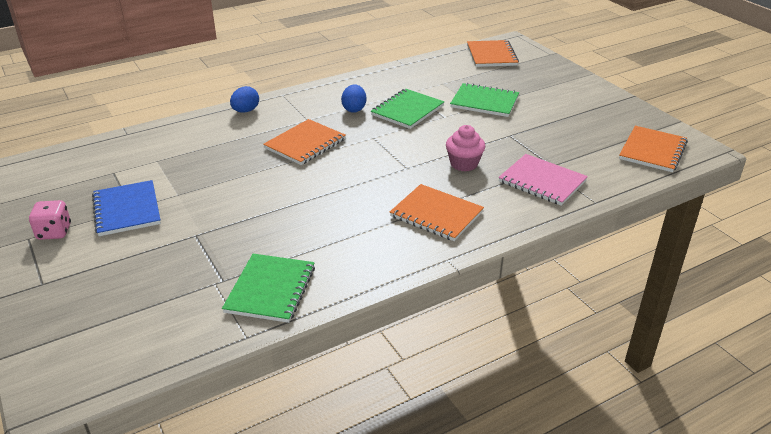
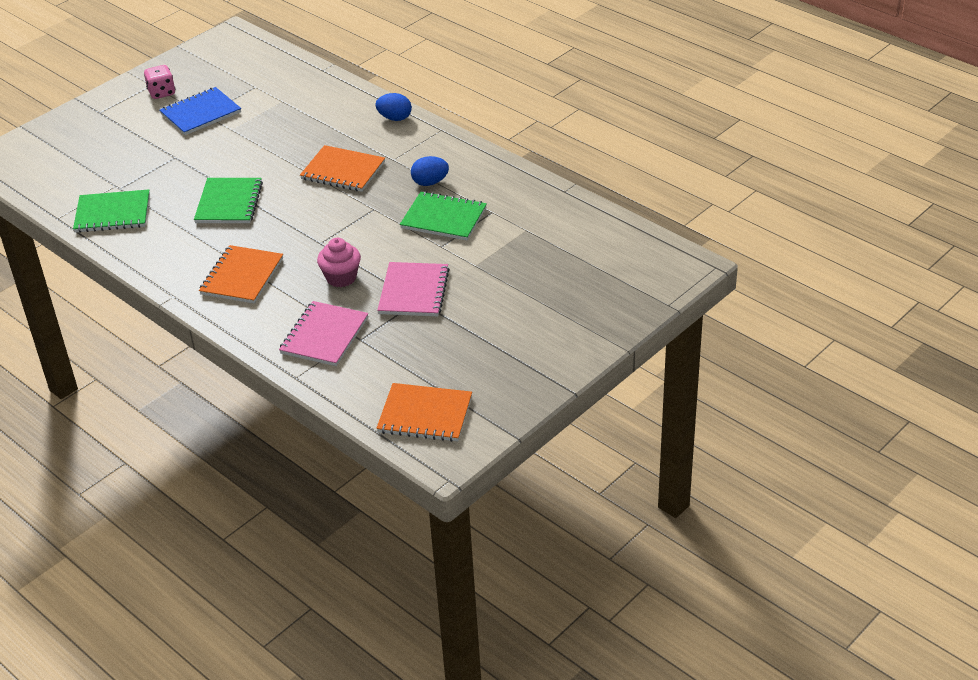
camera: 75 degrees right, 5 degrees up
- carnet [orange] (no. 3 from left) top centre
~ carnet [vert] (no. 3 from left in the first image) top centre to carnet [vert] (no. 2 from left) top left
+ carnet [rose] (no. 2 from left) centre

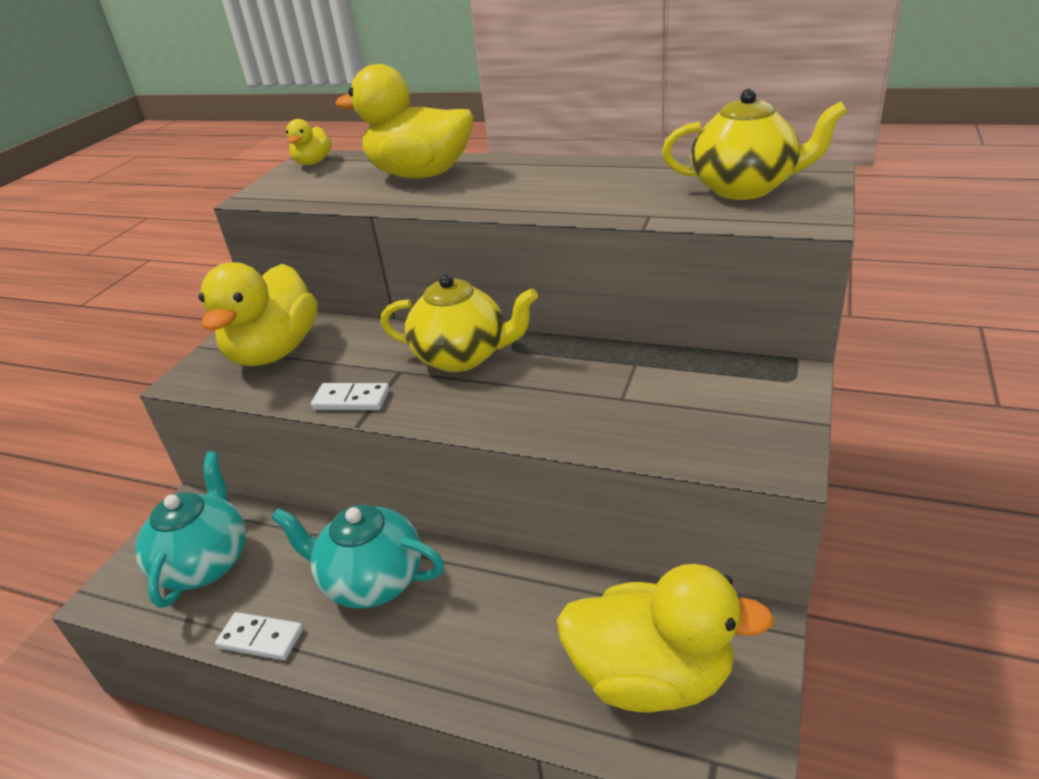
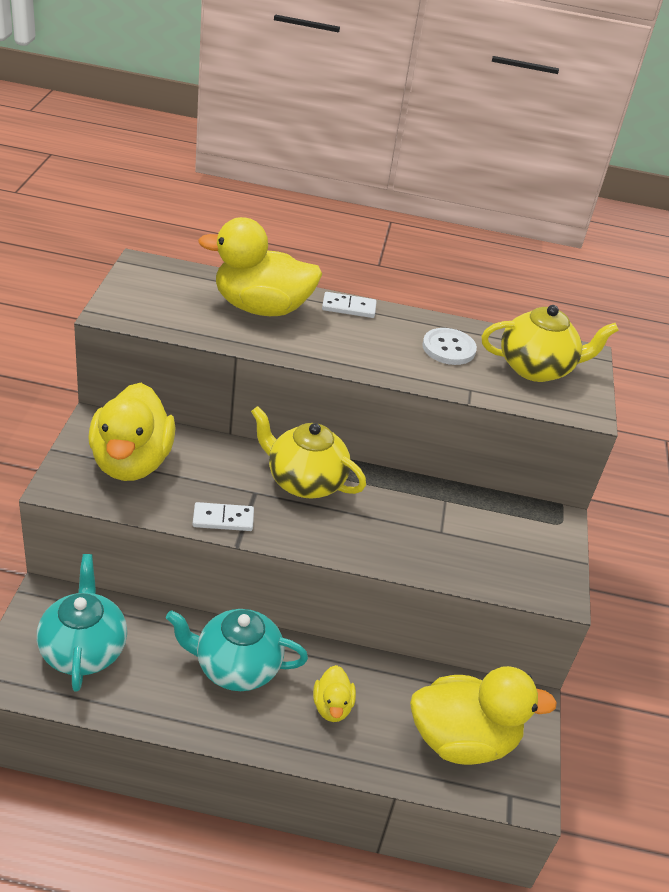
camera: 20 degrees left, 5 degrees up
~ canard [jaune] (no. 2 from left in the first image) top left to canard [jaune] (no. 3 from left) bottom centre
~ théière [jaune] (no. 1 from left) centre = centre 150 degrees counterclockwise
~ domino [blanc] (no. 1 from left in the first image) bottom left to domino [blanc] (no. 2 from left) centre
+ bouton [blanc] middle right

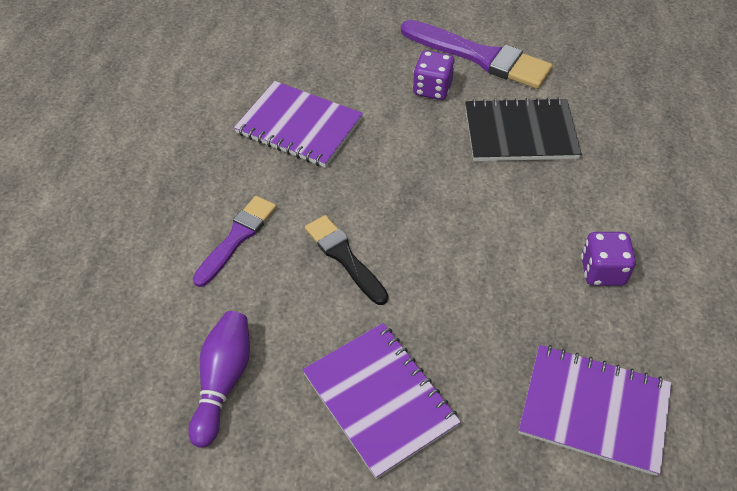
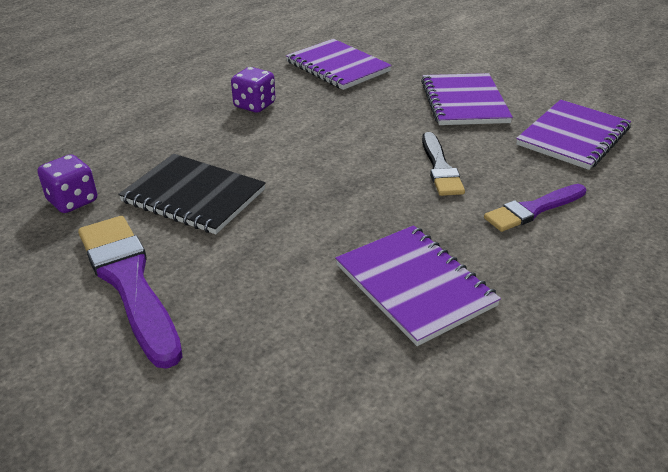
camera: 150 degrees left, 15 degrees down
~ dé [violet] (no. 1 from left) top centre to middle left
~ quille [violet] bottom left to carnet [violet] (no. 4 from left) top right

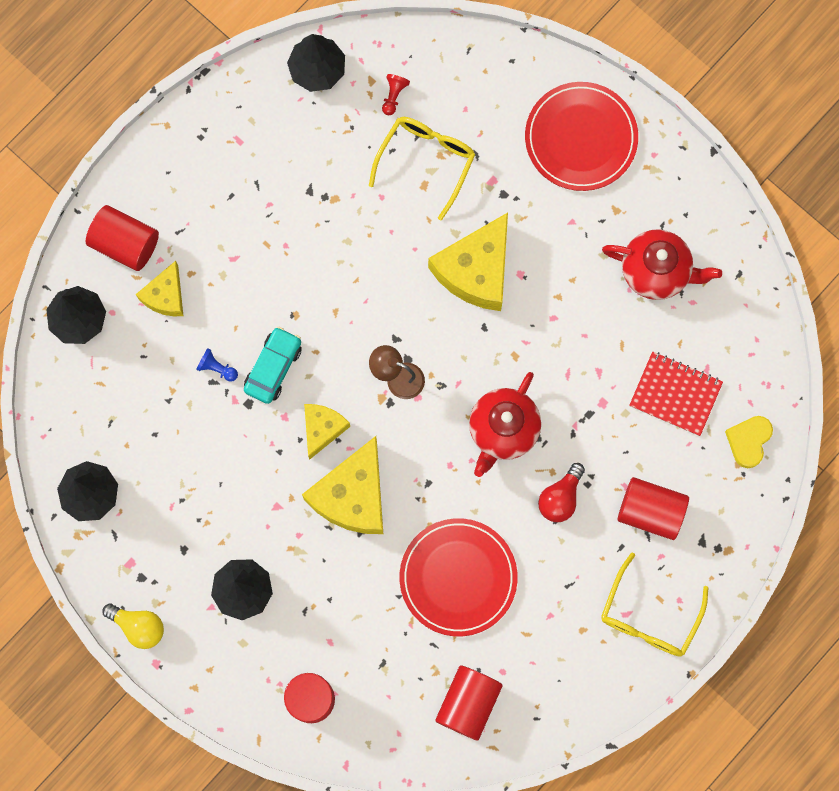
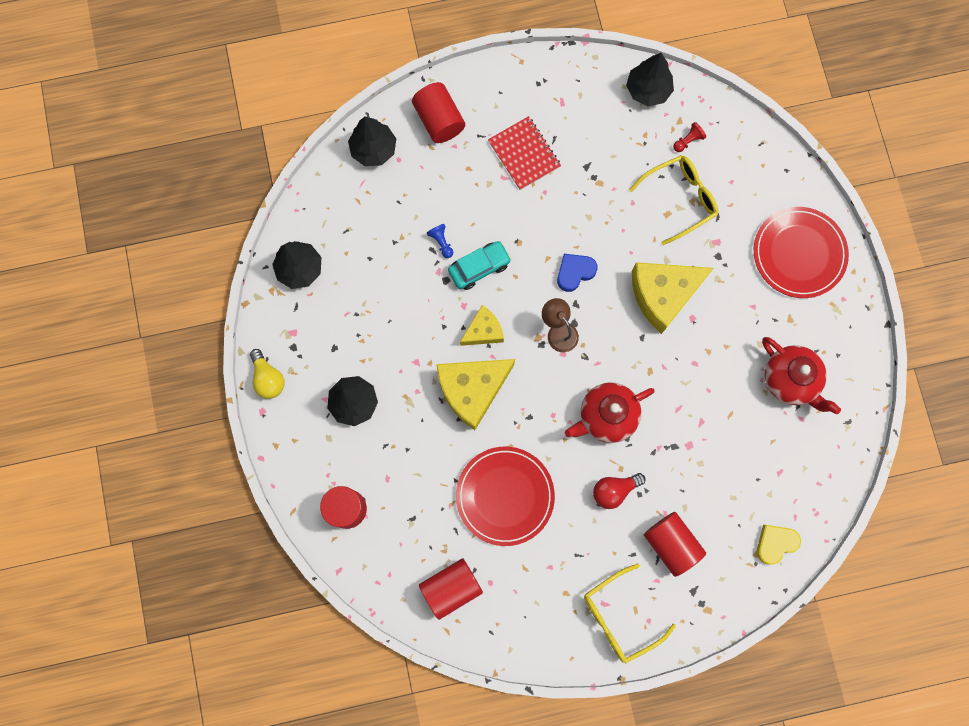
camera: 35 degrees right, 0 degrees up
- fromage [jaune] (no. 1 from left) middle left
~ carnet [rouge] middle right to top centre
+ cœur [bleu] centre

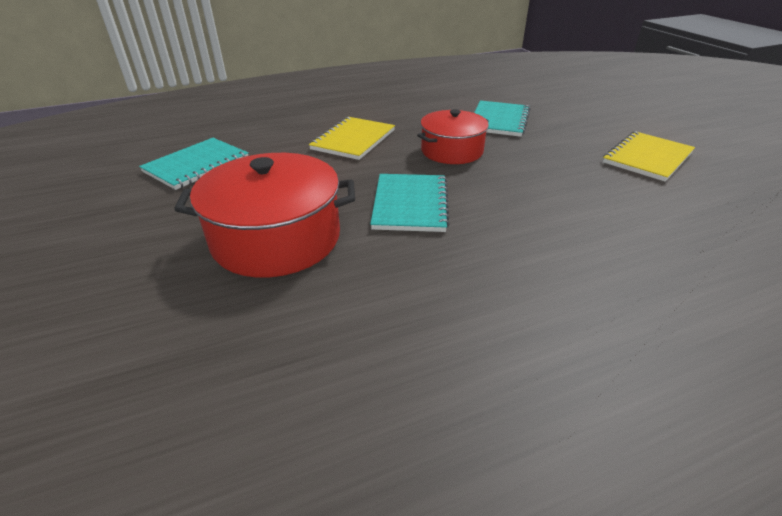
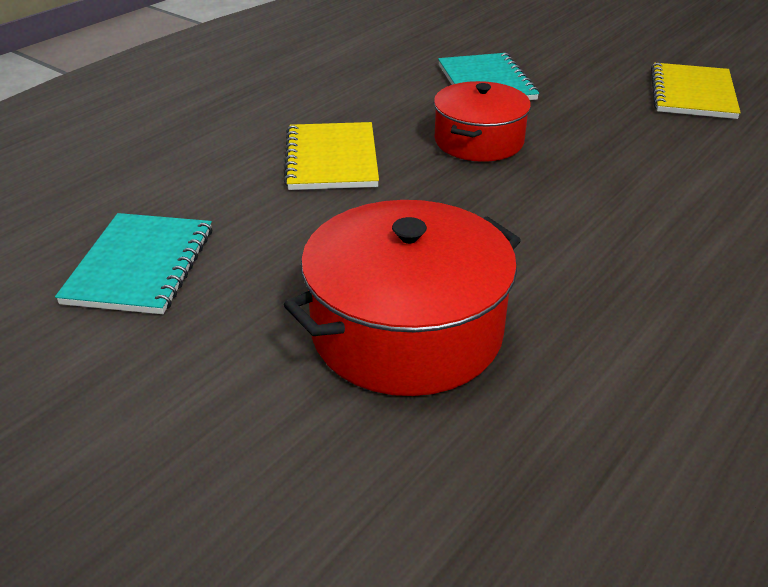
camera: 30 degrees left, 0 degrees up
- carnet [turquoise] (no. 2 from left) centre

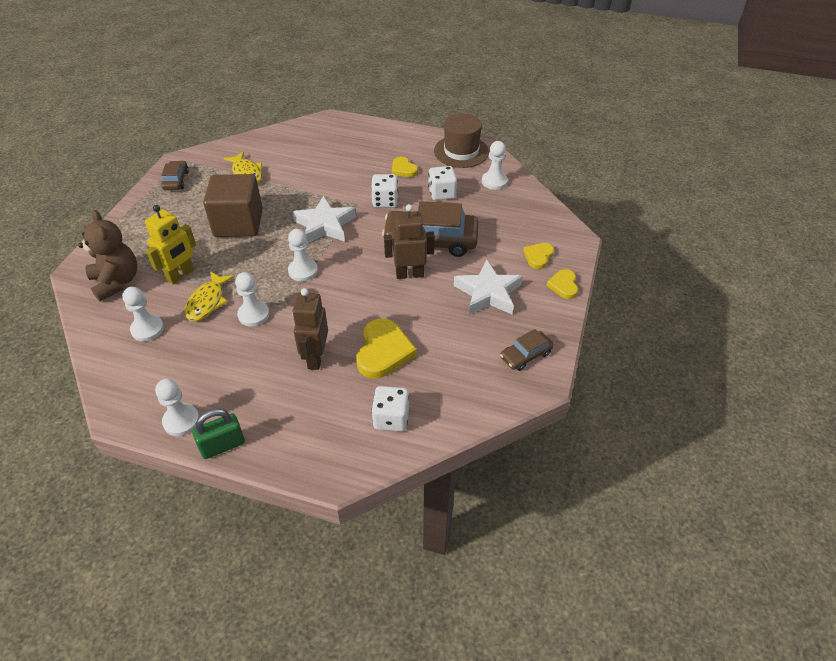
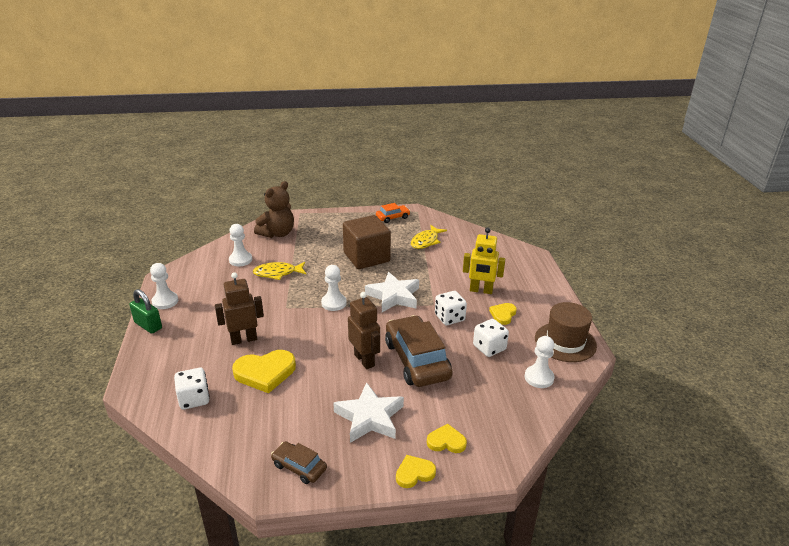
camera: 65 degrees right, 15 degrees down
~ voiture [marron] (no. 1 from left) top left to voiture [orange] centre
~ robot [jaune] middle left to centre
- pion [blanc] (no. 3 from left) middle left

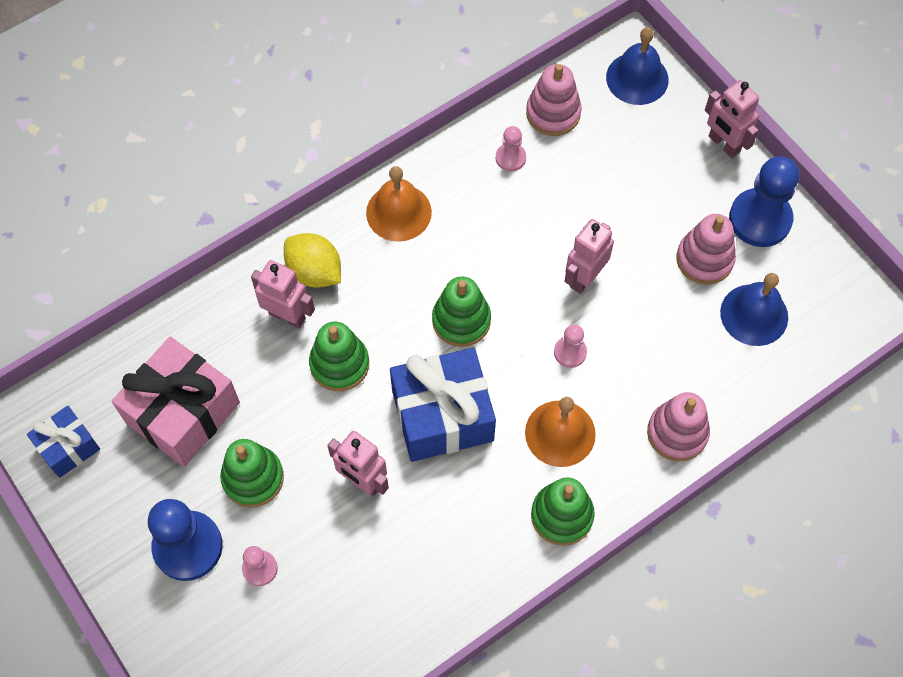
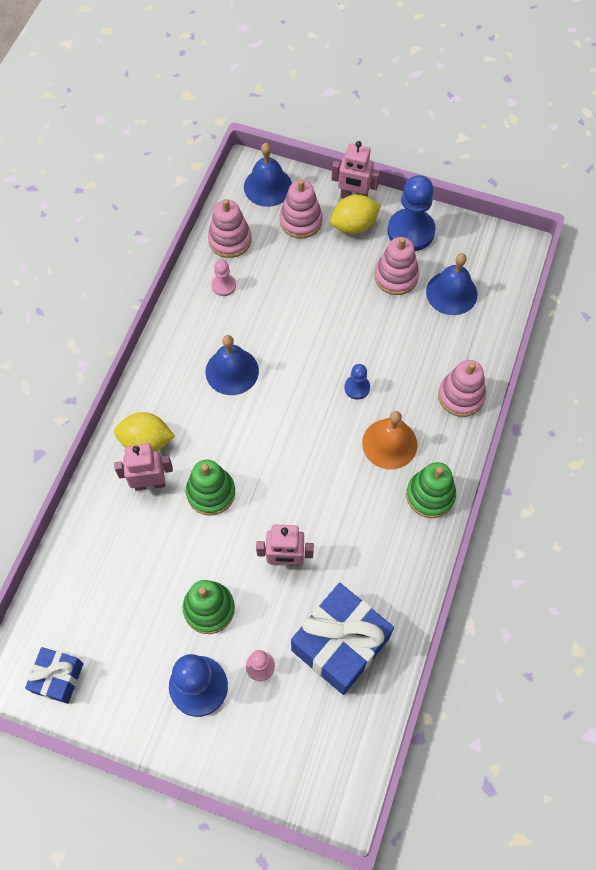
camera: 35 degrees left, 0 degrees up
- cloche [orange] (no. 1 from left) top centre
- robot [rose] (no. 3 from left) centre
- jouet à empiler [vert] (no. 3 from left) centre
~ pion [rose] (no. 3 from left) centre to pion [bleu] (no. 2 from left) centre
- cadeau [rose] middle left
~ cadeau [bleu] (no. 2 from left) centre to bottom centre
+ jouet à empiler [rose] (no. 2 from left) top centre
+ citron [jaune] (no. 2 from left) top centre
+ cloche [bleu] (no. 1 from left) centre

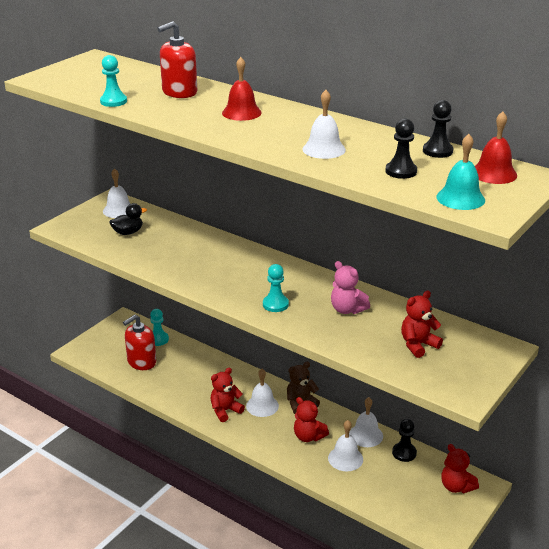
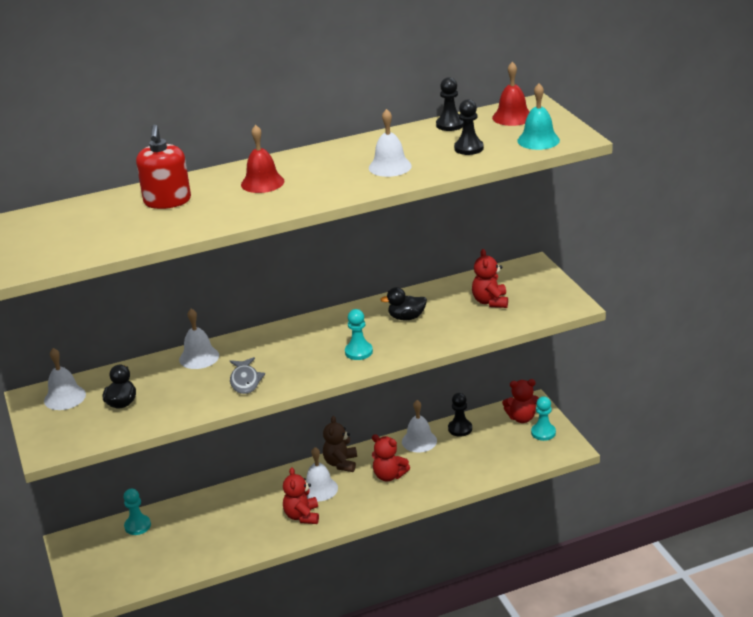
camera: 55 degrees left, 0 degrees up
~ pion [turquoise] (no. 1 from left in the first image) top left to pion [turquoise] (no. 3 from left) bottom right
~ ours en peluche [rose] centre to canard [noir] (no. 2 from left) centre
- distributeur de savon [rouge] (no. 1 from left) middle left
~ ours en peluche [rouge] (no. 2 from left) bottom centre = bottom centre 45 degrees clockwise
~ cloche [blanc] (no. 4 from left in the first image) bottom centre to cloche [blanc] (no. 2 from left) middle left
+ poisson [gris] middle left

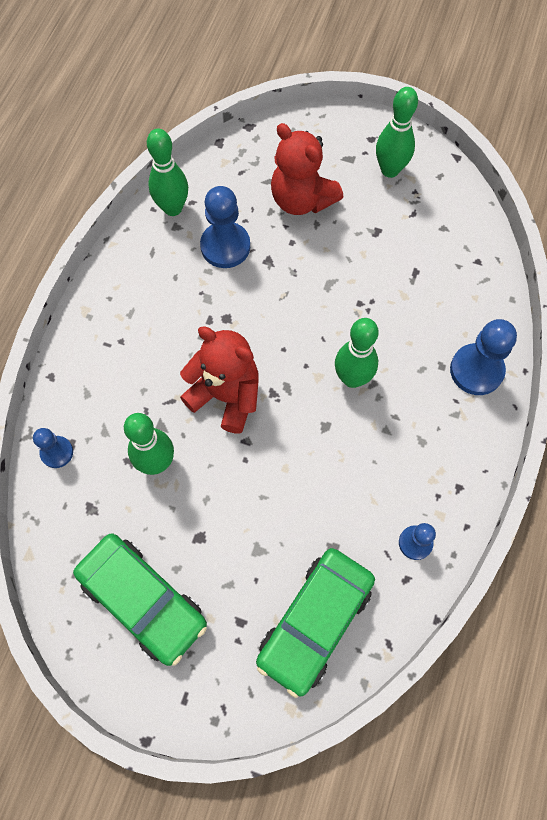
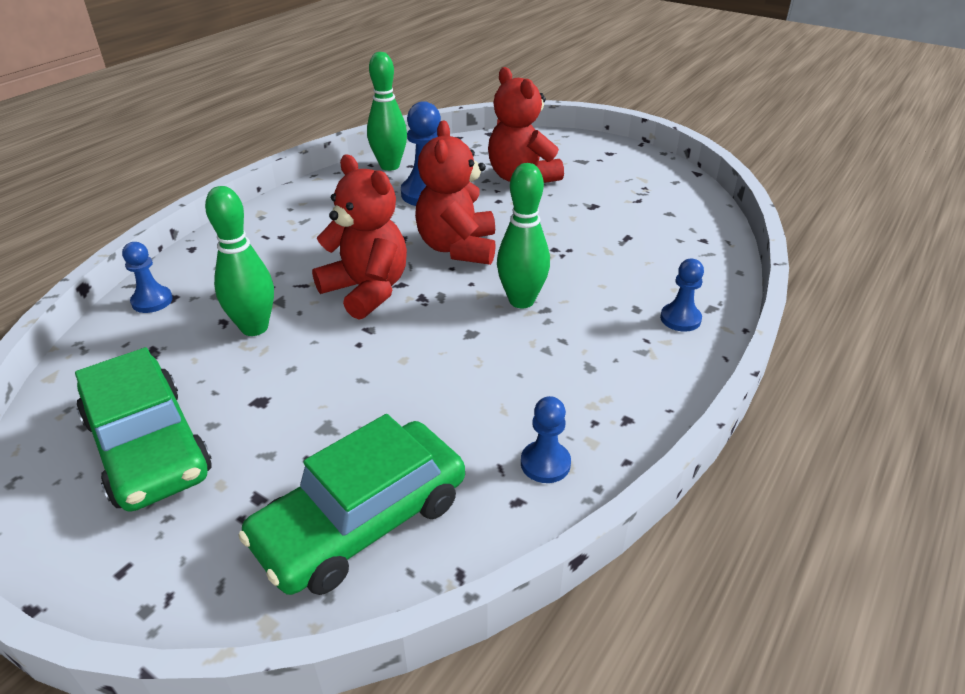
camera: 15 degrees right, 30 degrees down
- quille [vert] (no. 4 from left) top right
~ pion [bleu] (no. 4 from left) middle right = middle right x0.58
+ ours en peluche [rouge] (no. 2 from left) top centre

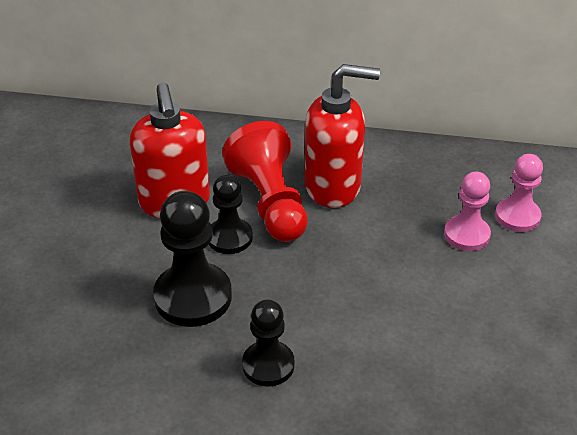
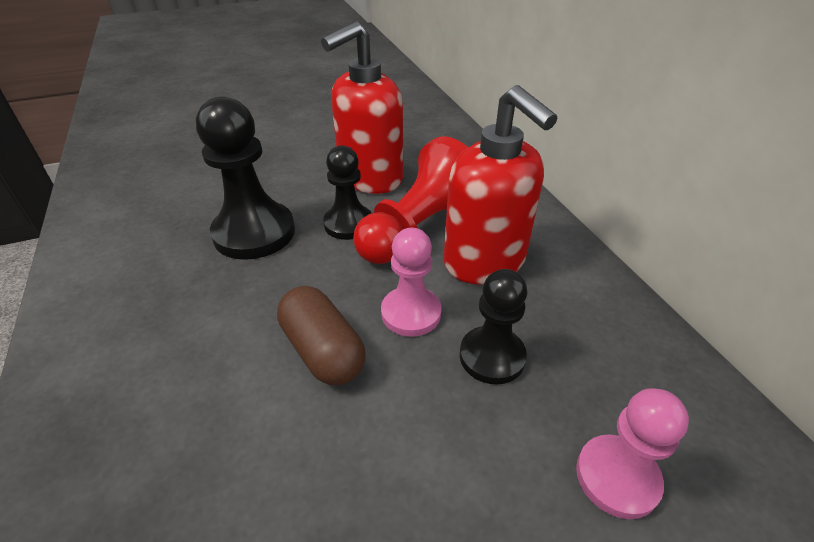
camera: 60 degrees right, 0 degrees up
~ pion [rose] (no. 1 from left) middle right to centre
~ pion [noir] (no. 3 from left) bottom centre to centre
+ gélule [marron] centre

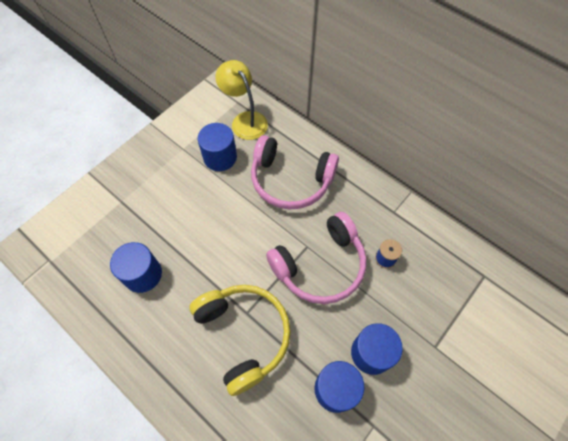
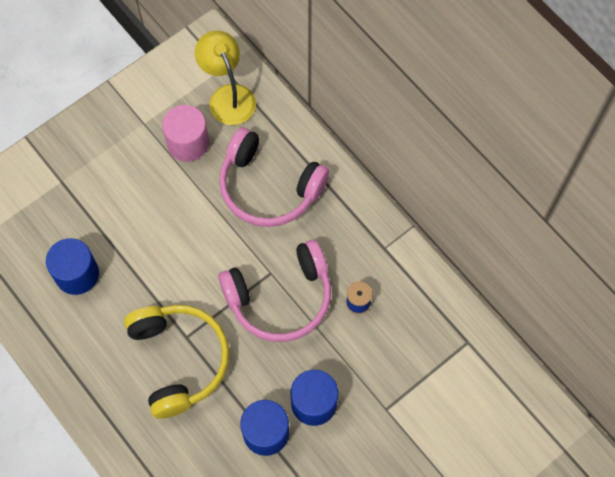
camera: 10 degrees right, 5 degrees up
~ cylindre [bleu] (no. 2 from left) centre to cylindre [rose] top left

